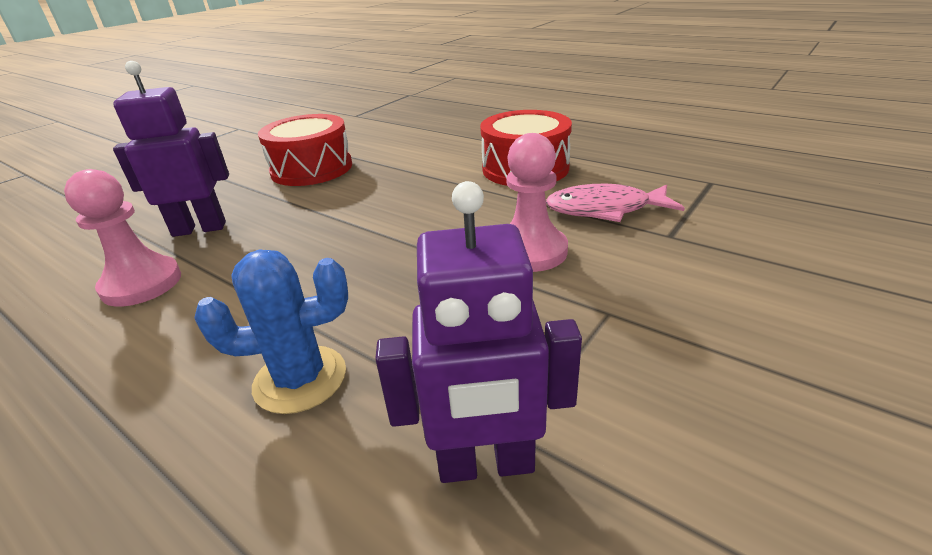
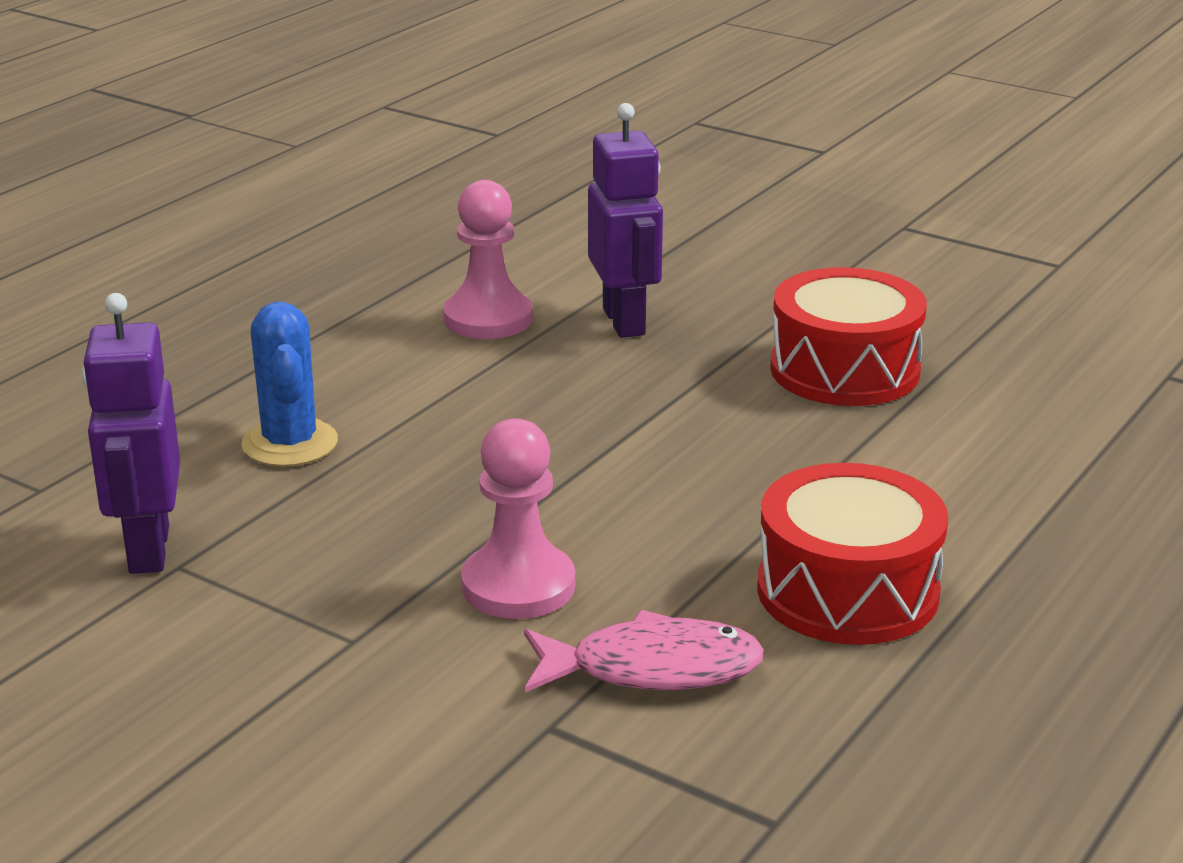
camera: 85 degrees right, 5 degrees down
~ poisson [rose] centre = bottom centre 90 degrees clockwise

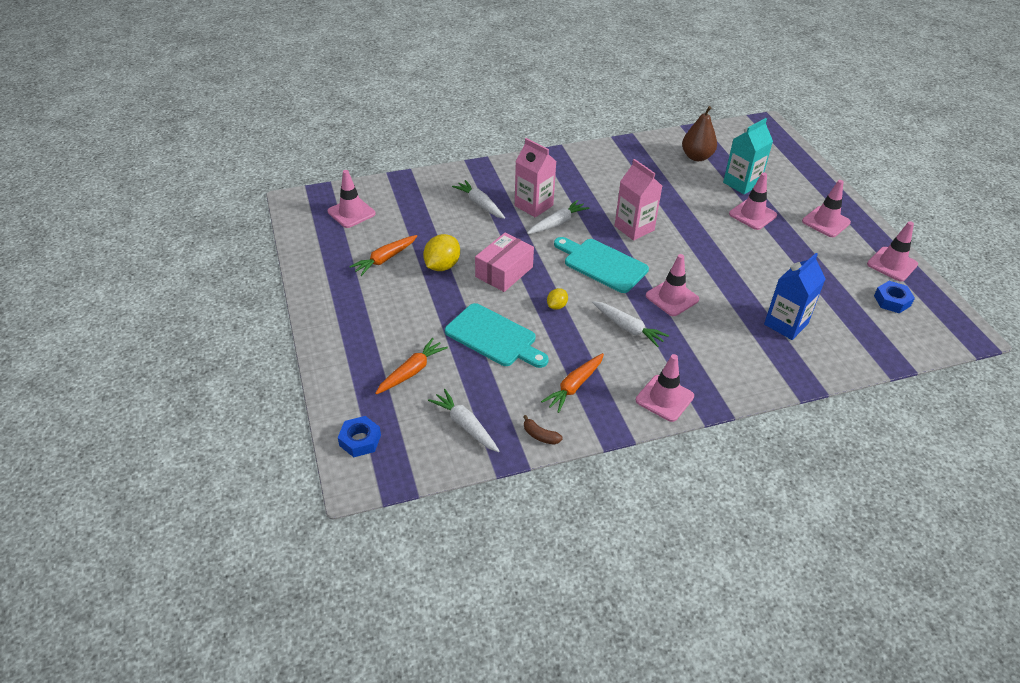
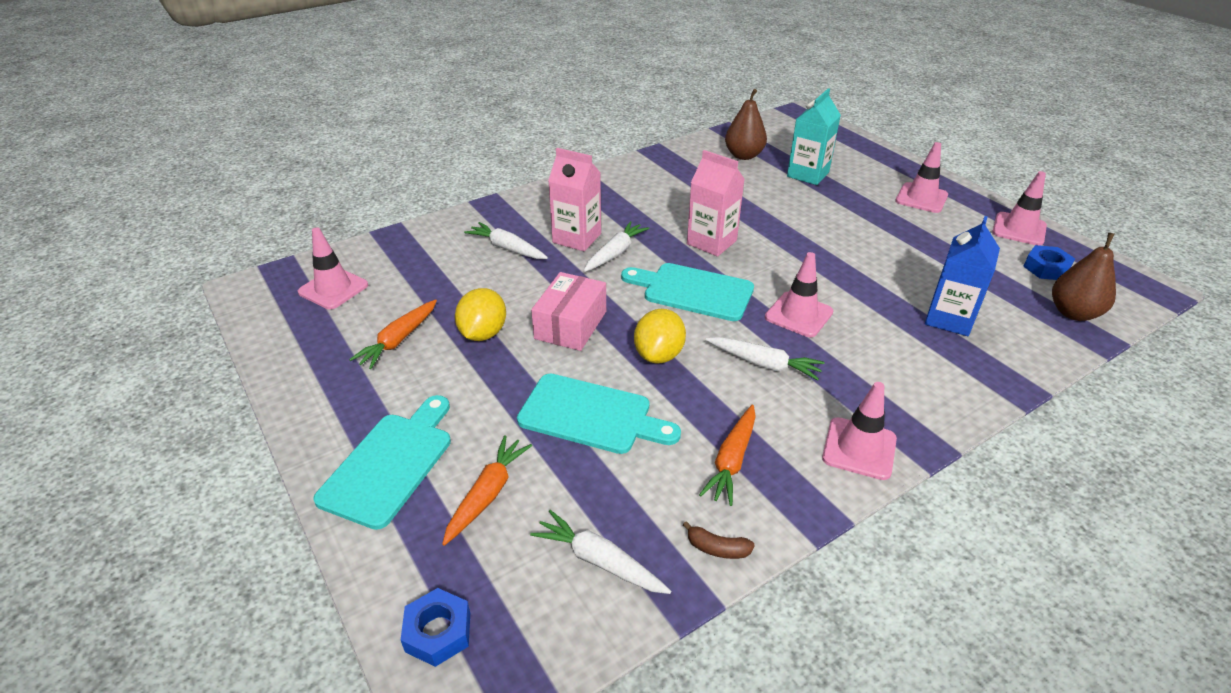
camera: 15 degrees left, 5 degrees down
- cône de chantier [rose] (no. 4 from left) top right
~ citron [jaune] (no. 2 from left) centre = centre x1.80
+ poire [marron] (no. 2 from left) middle right
+ planche à découper [turquoise] (no. 1 from left) bottom left

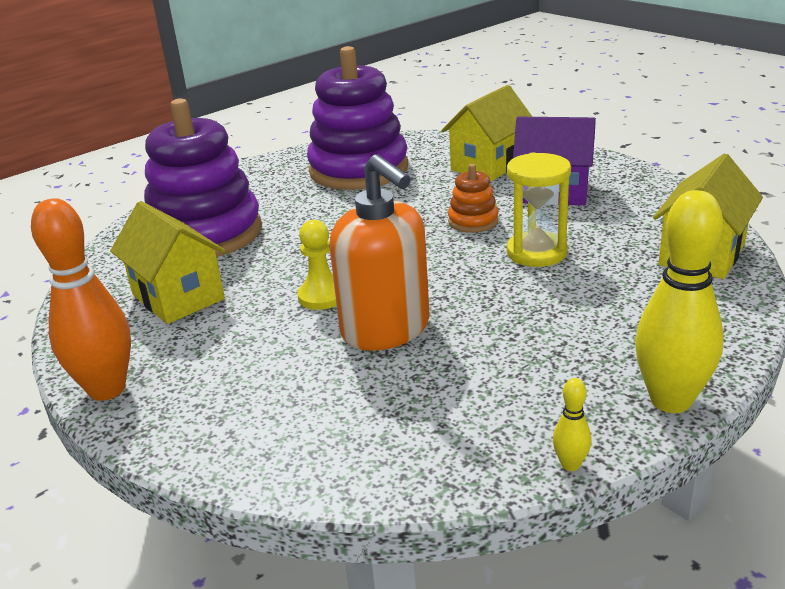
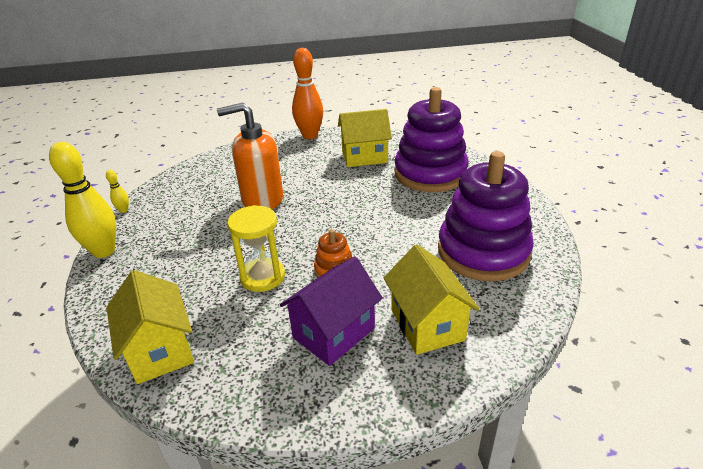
camera: 120 degrees right, 5 degrees up
- pion [jaune] centre

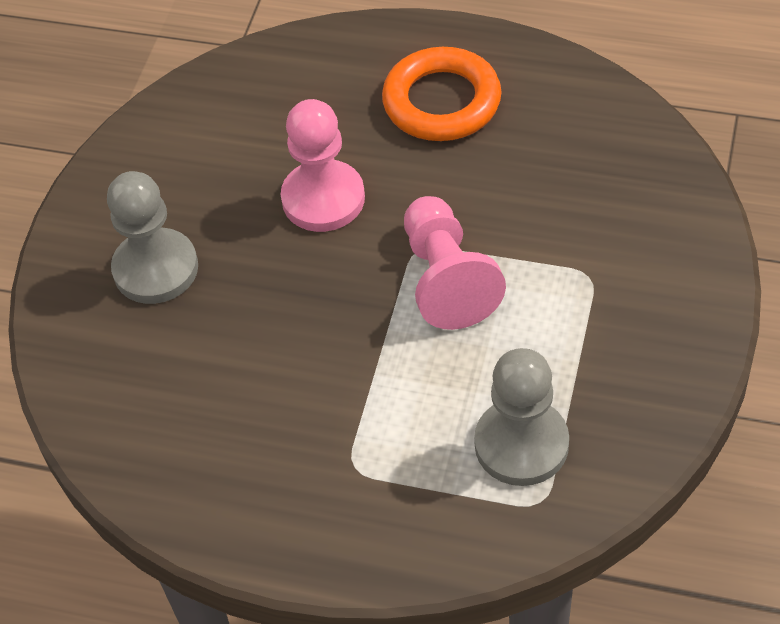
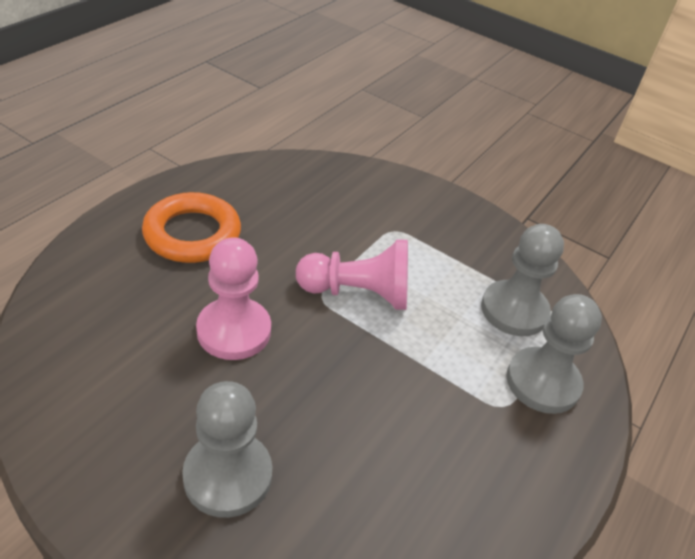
camera: 80 degrees left, 10 degrees down
+ pion [gris] (no. 3 from left) middle right

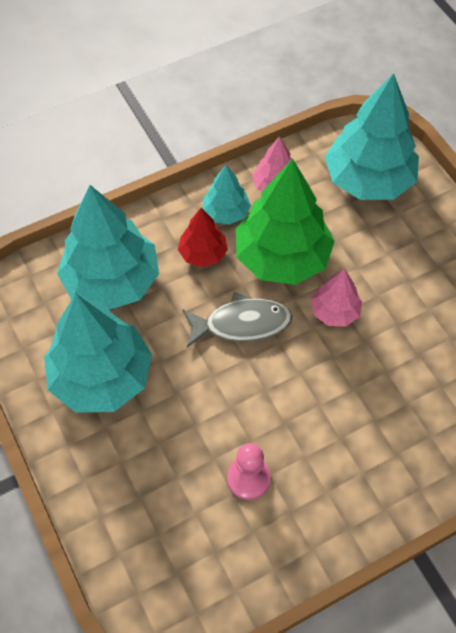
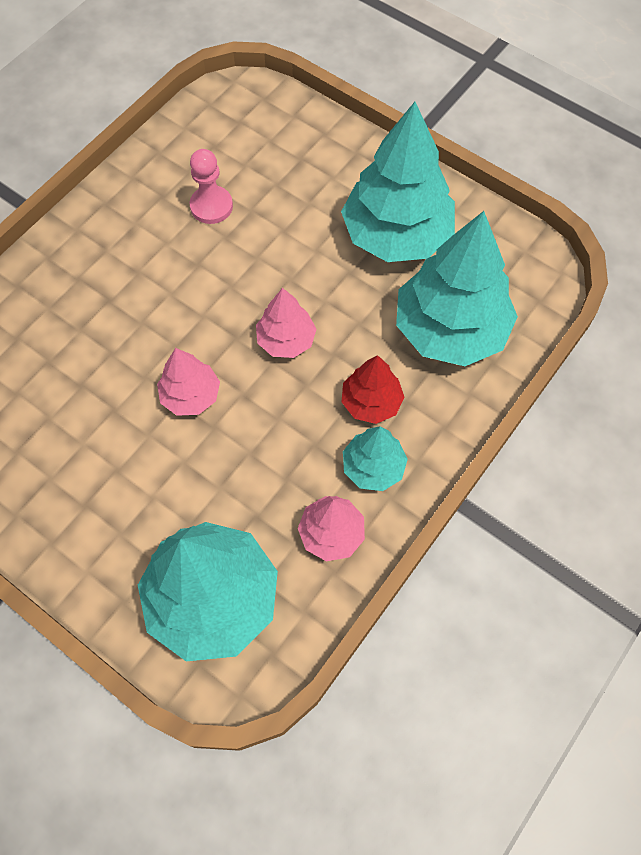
camera: 155 degrees right, 5 degrees up
- arbre [vert] centre
~ poisson [gris] centre to arbre [rose] (no. 2 from left) centre

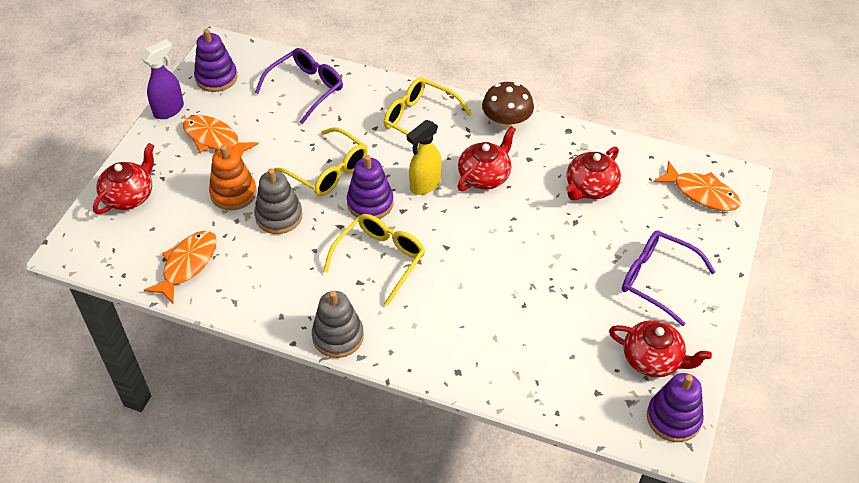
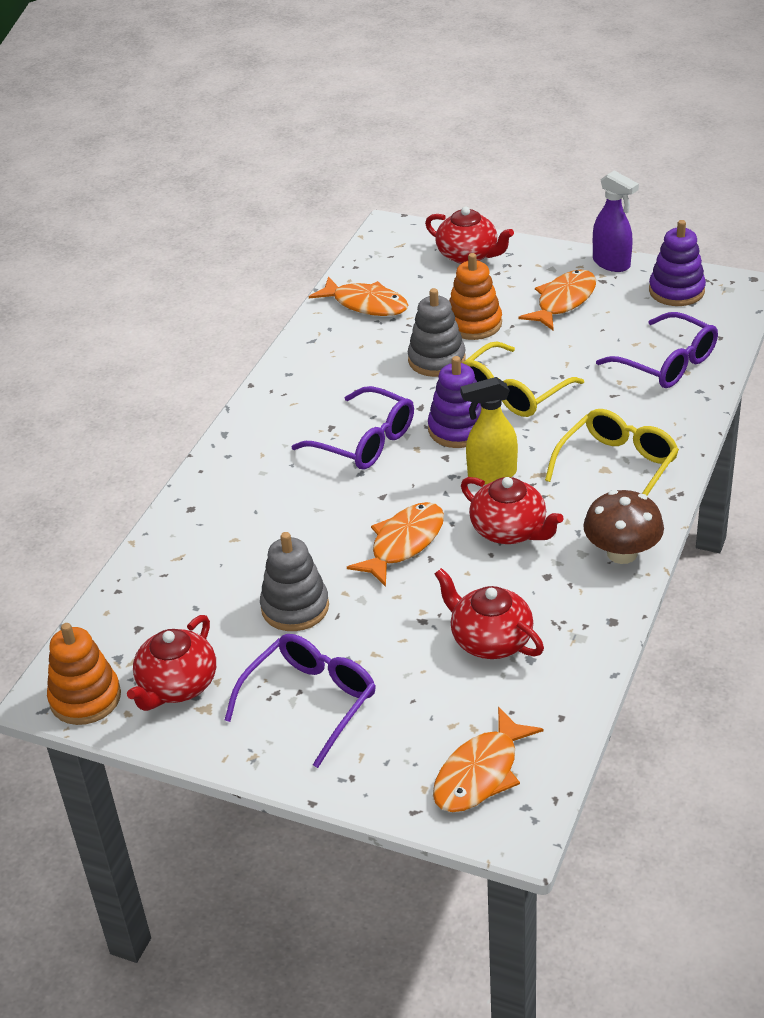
camera: 95 degrees right, 10 degrees down
~ vaporisateur [jaune] top centre = centre 60 degrees counterclockwise
~ lunettes [jaune] (no. 2 from left) centre to lunettes [violet] (no. 2 from left) centre
~ jouet à empiler [gris] (no. 2 from left in the first image) bottom centre to jouet à empiler [gris] (no. 1 from left) centre
~ jouet à empiler [violet] (no. 3 from left) bottom right to jouet à empiler [orange] (no. 1 from left) middle left
+ poisson [orange] (no. 2 from left) centre

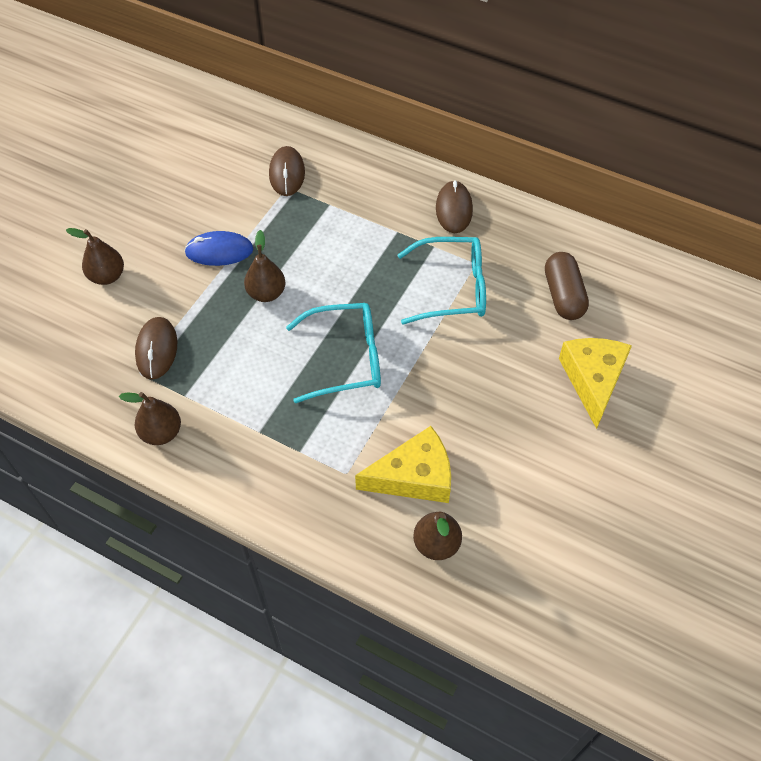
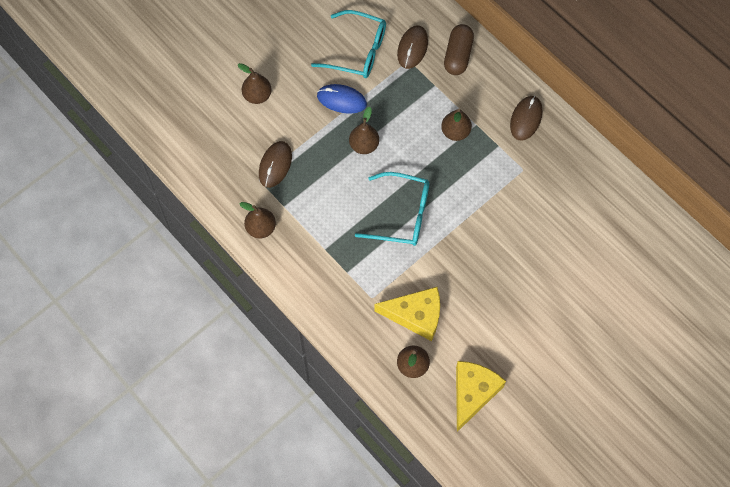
camera: 20 degrees right, 10 degrees up
~ lunettes [turquoise] (no. 2 from left in the first image) centre to lunettes [turquoise] (no. 1 from left) top centre
~ gélule [marron] middle right to top centre
~ fromage [jaune] (no. 2 from left) middle right to bottom centre
+ poire [marron] (no. 5 from left) top centre

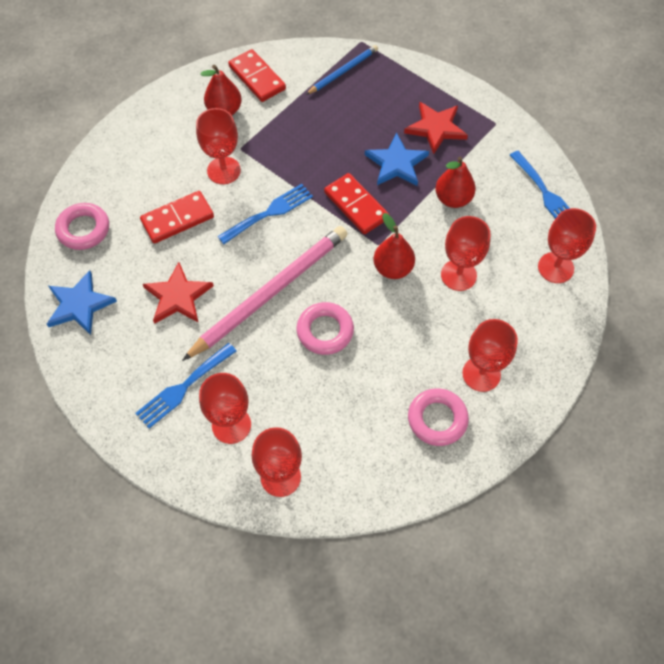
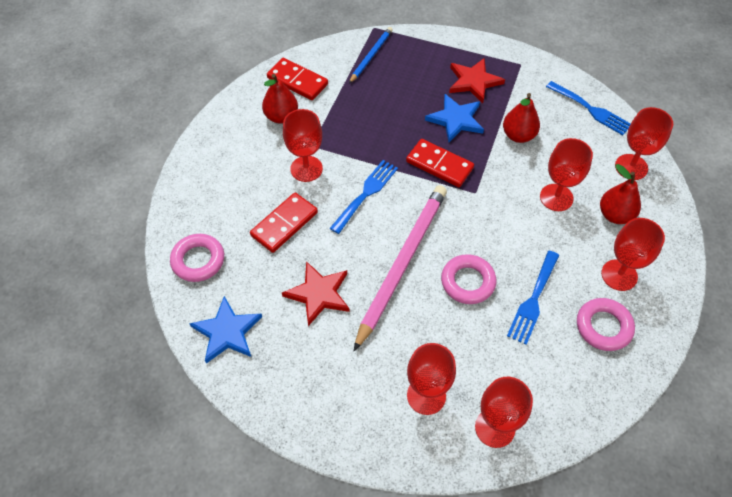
camera: 20 degrees left, 5 degrees down
~ poire [rouge] (no. 2 from left in the first image) centre to poire [rouge] (no. 3 from left) middle right
~ fourchette [bleu] (no. 1 from left in the first image) middle left to fourchette [bleu] (no. 2 from left) middle right

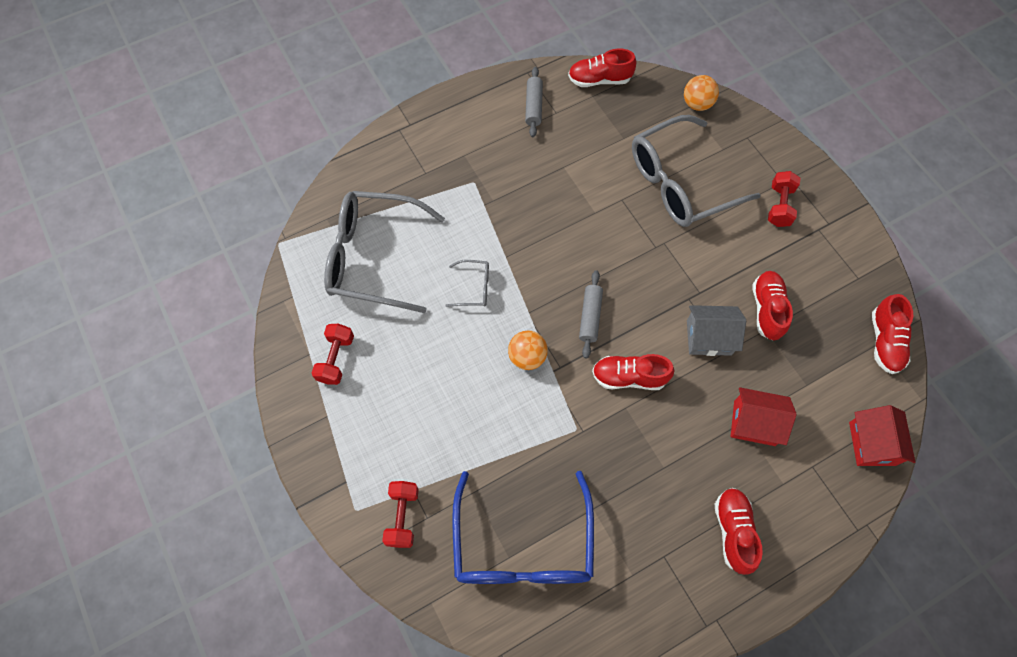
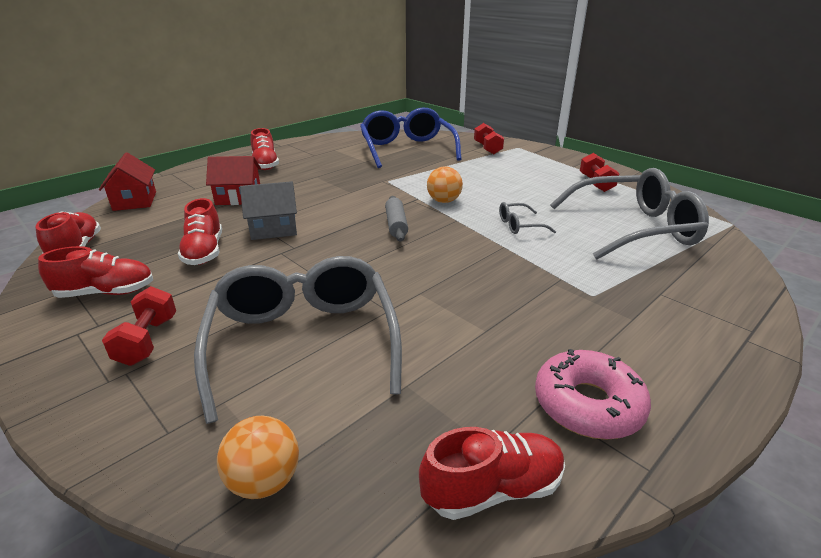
camera: 165 degrees right, 35 degrees down
~ rouleau à pâtisserie [gris] (no. 1 from left) top centre to beignet [rose] bottom right
~ lunettes [gris] (no. 3 from left in the first image) top right = centre 60 degrees counterclockwise
~ chaussure [rouge] (no. 2 from left) centre to middle left

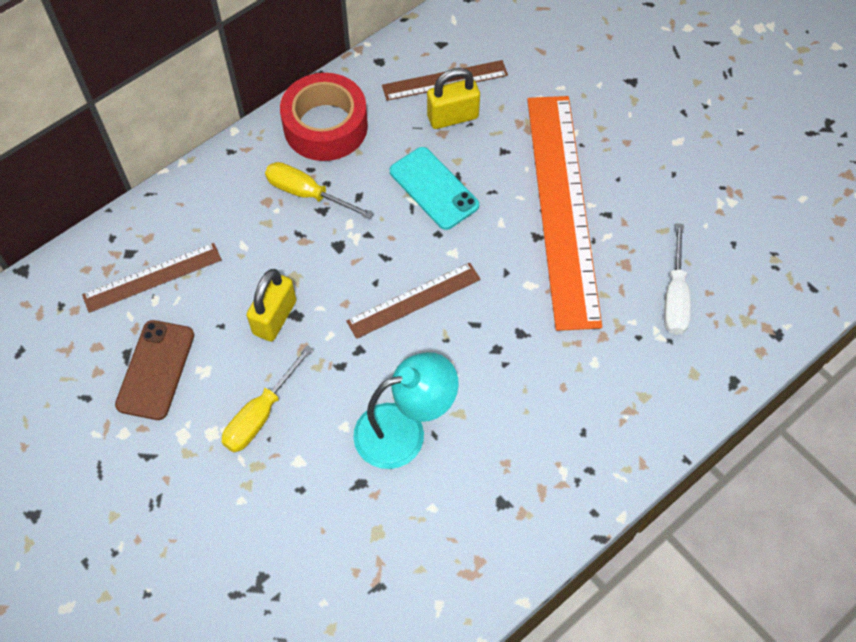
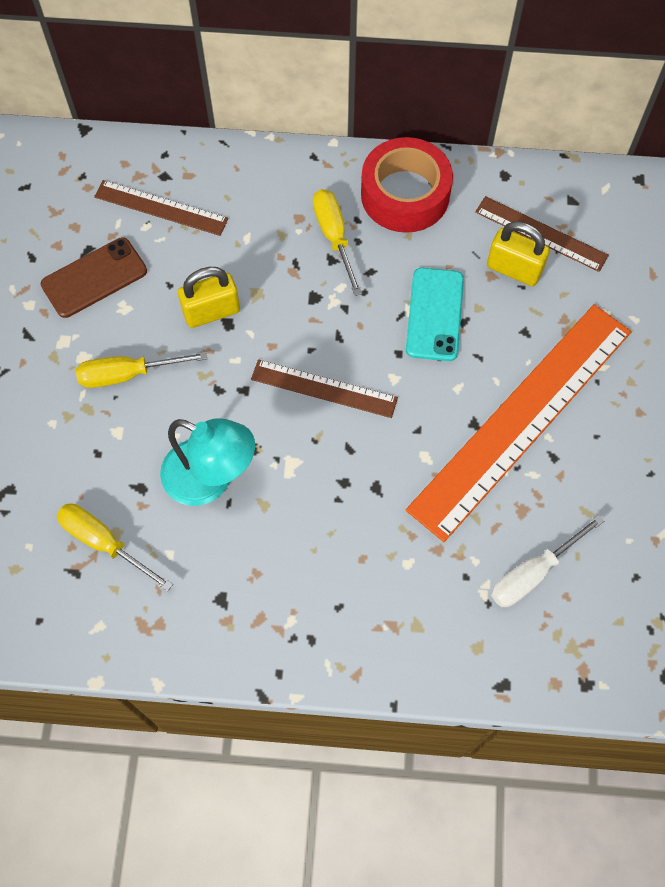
camera: 45 degrees right, 5 degrees up
+ tournevis [jaune] (no. 1 from left) middle left

